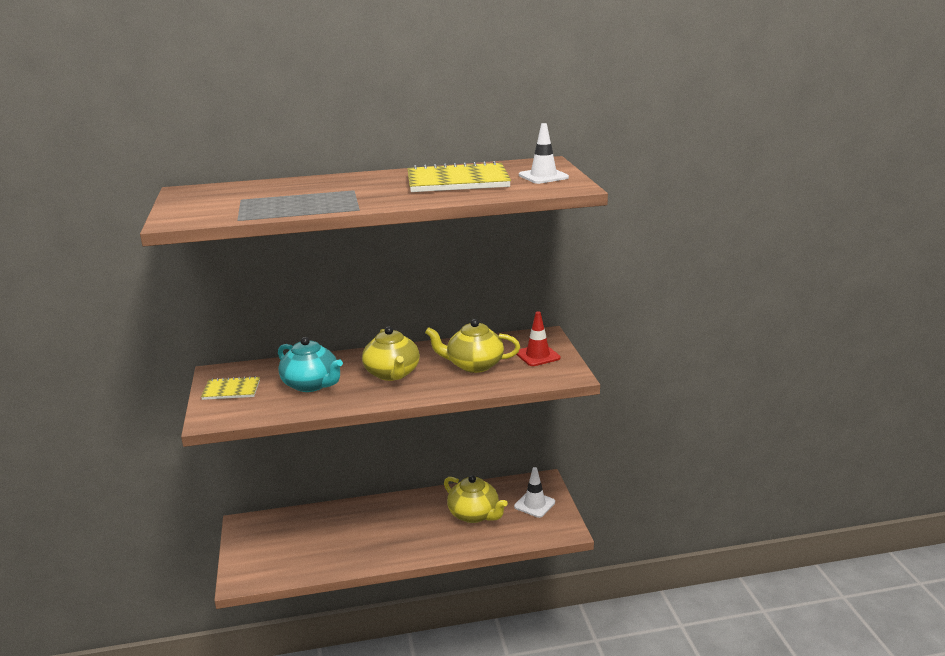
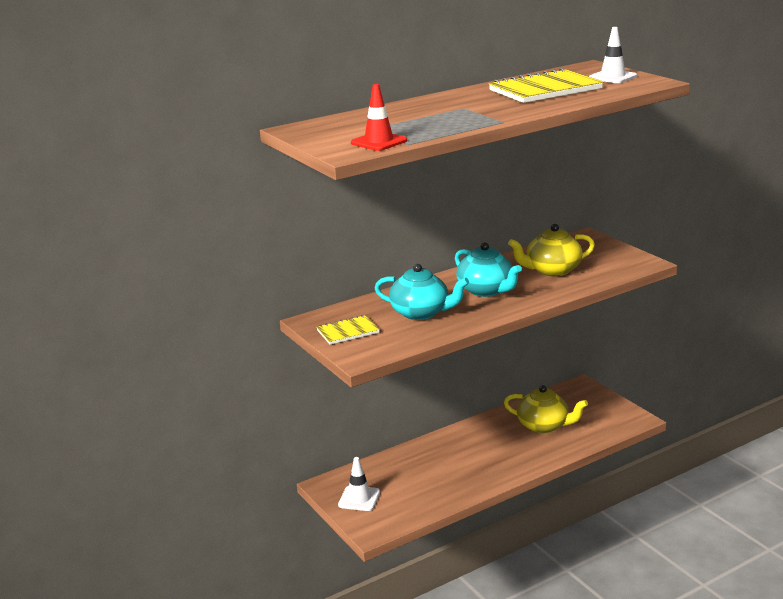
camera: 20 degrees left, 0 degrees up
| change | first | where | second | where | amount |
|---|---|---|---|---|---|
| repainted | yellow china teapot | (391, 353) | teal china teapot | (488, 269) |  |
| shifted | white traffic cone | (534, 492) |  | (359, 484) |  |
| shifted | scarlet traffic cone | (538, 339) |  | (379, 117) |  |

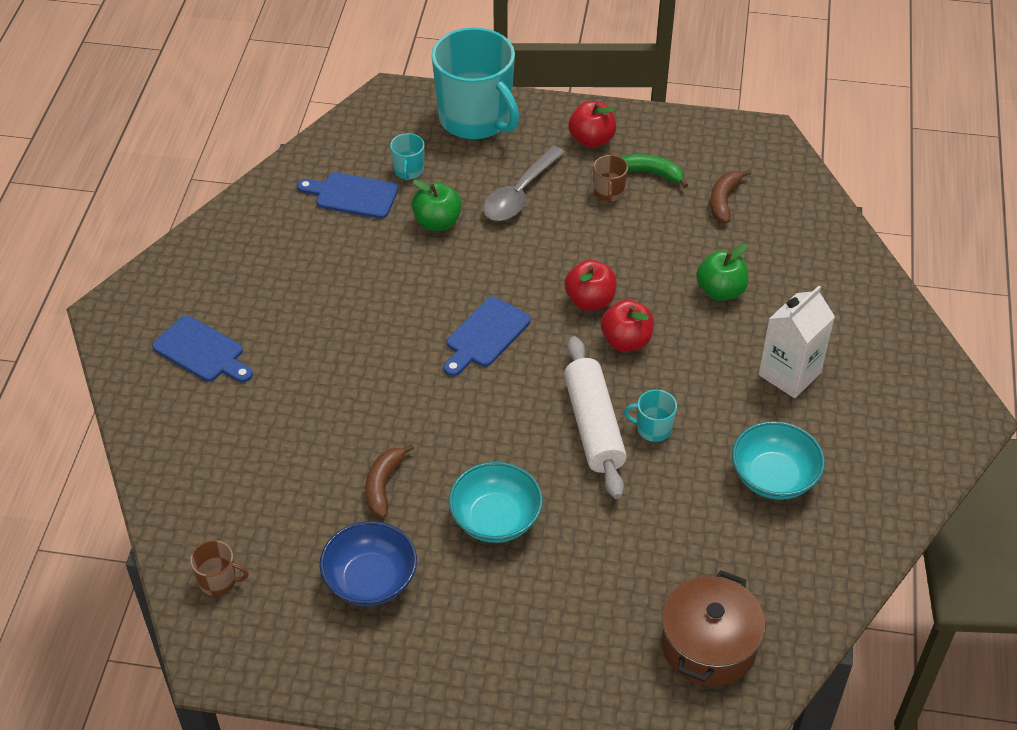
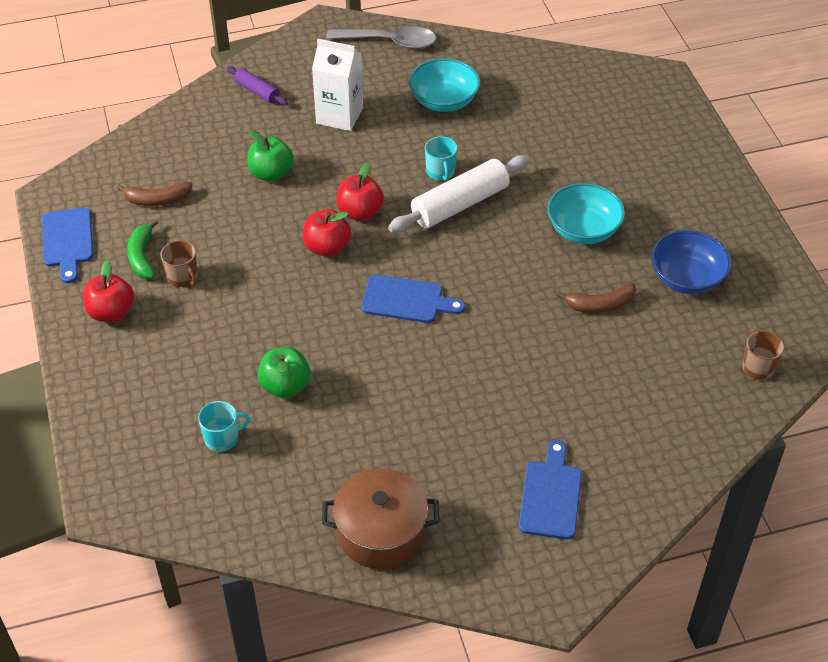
camera: 115 degrees left, 0 degrees up
| change | first | where | second | where | amount |
|---|---|---|---|---|---|
| shifted | royal blue chopping board | (347, 195) |  | (67, 245) |  |
| gone | teal coffee mug | (475, 83) |  |  |  |
| shifted | ash-grey spoon | (524, 183) |  | (381, 37) |  |
| rotated | brown coffee mug | (610, 179) |  | (179, 263) | 75 degrees clockwise |
| shifted | brown stockpot | (713, 628) |  | (380, 518) |  |
| new |  |  | purple pastry roller | (257, 85) |  |

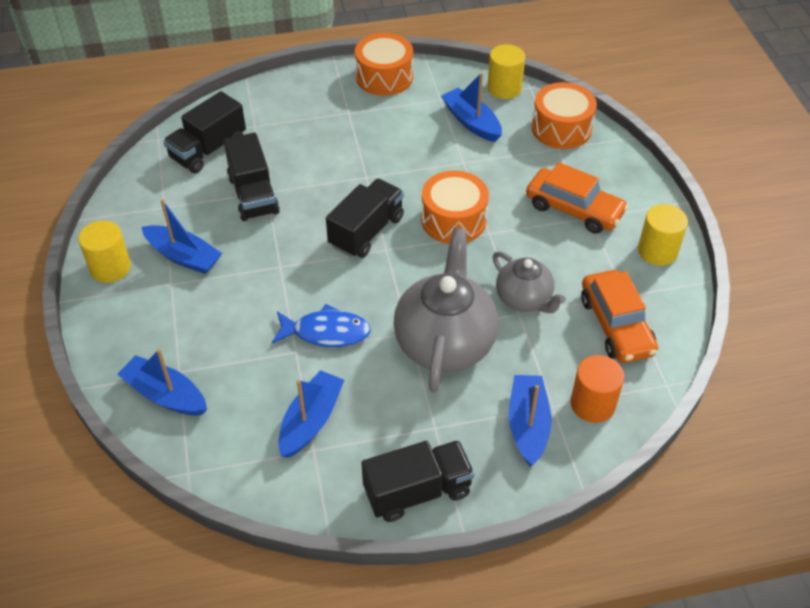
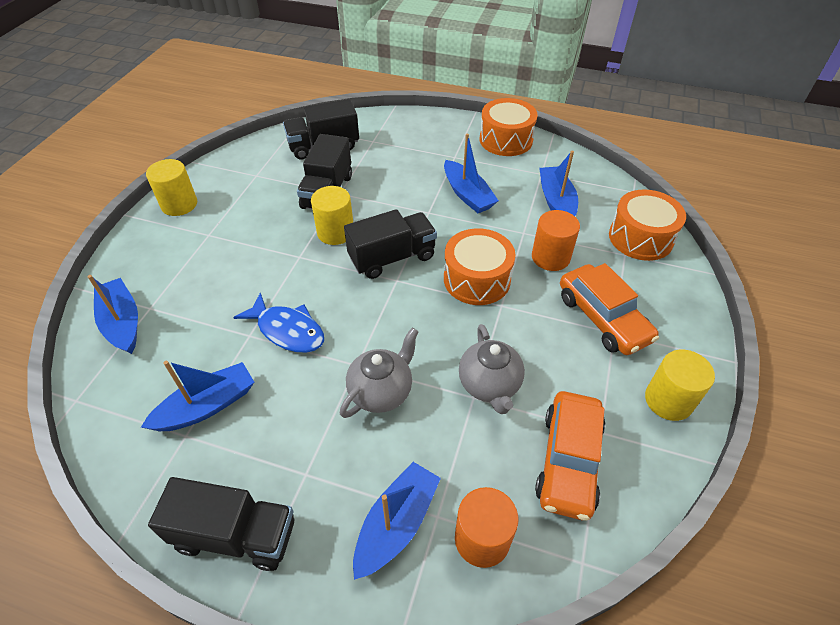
camera: 30 degrees right, 0 degrees up
| change | first | where | second | where | amount |
|---|---|---|---|---|---|
| shifted | royal blue toy boat | (182, 236) |  | (471, 173) |  |
| scaled | ash-grey china teapot | (445, 310) |  | (379, 373) | x0.58 |
| shifted | yellow cylinder | (506, 71) |  | (332, 215) |  |
| new |  |  | bright orange cylinder | (556, 240) |  |

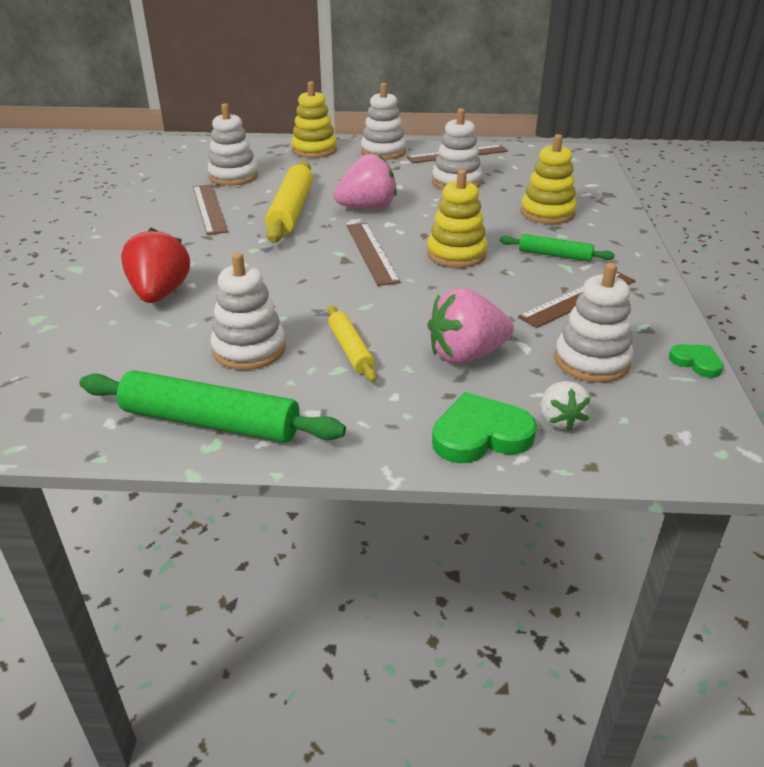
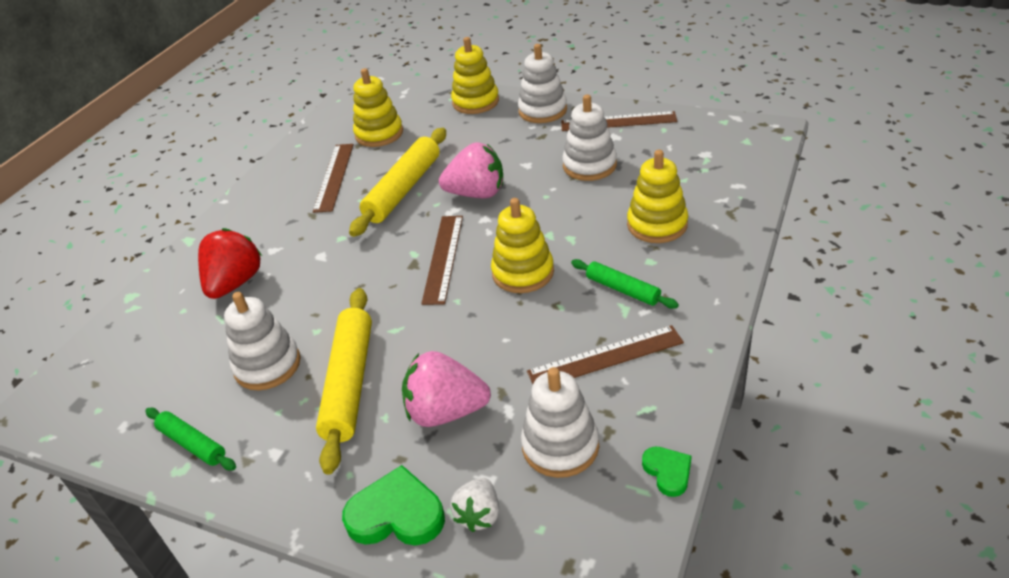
camera: 25 degrees right, 5 degrees up
| change | first | where | second | where | amount |
|---|---|---|---|---|---|
| scaled | emerald pastry roller | (213, 406) |  | (190, 439) | x0.56 |
| repainted | white stacking toy | (233, 144) | yellow stacking toy | (378, 107) |  |
| scaled | yellow pastry roller | (352, 343) |  | (344, 381) | x1.80 |

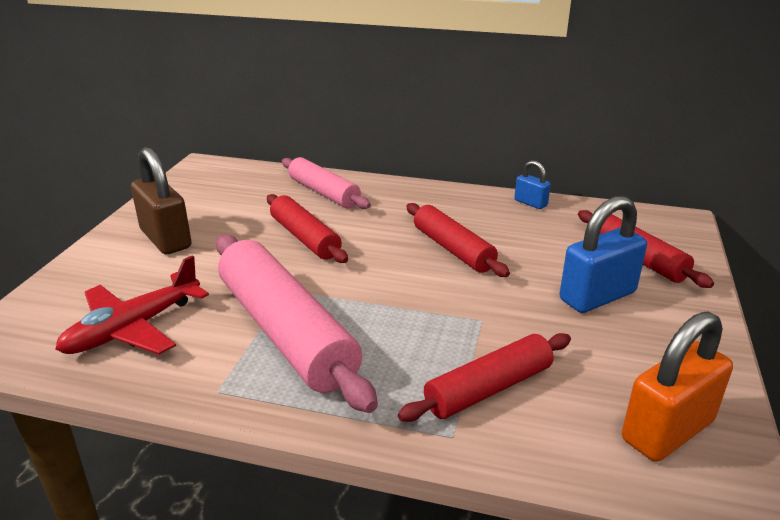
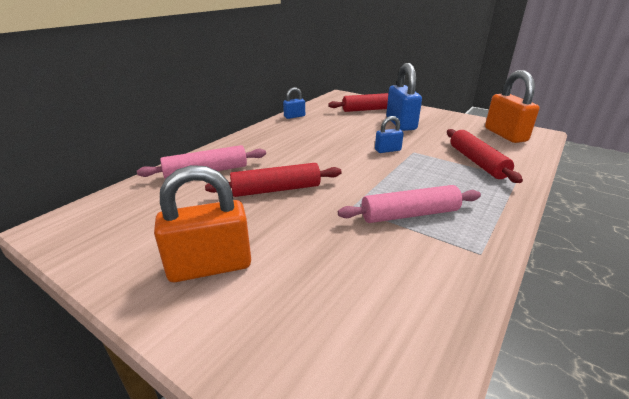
camera: 70 degrees left, 0 degrees up
| change | first | where | second | where | amount |
|---|---|---|---|---|---|
| gone | scarlet plane | (132, 305) |  |  |  |
| repainted | brown small lock | (161, 200) | bright orange small lock | (202, 223) |  |
| scaled | rose-pink pastry roller | (297, 324) |  | (409, 204) | x0.59 |
| gone | scarlet pastry roller | (458, 240) |  |  |  |
| new |  |  | royal blue small lock | (389, 134) |  |

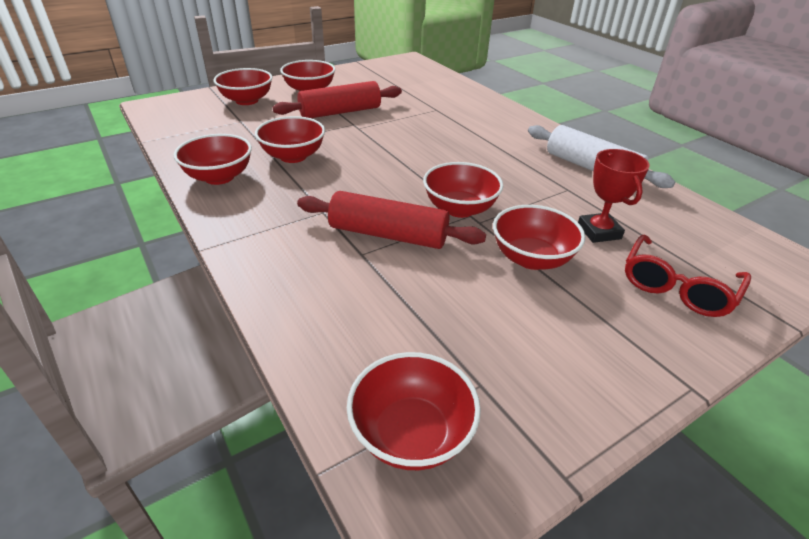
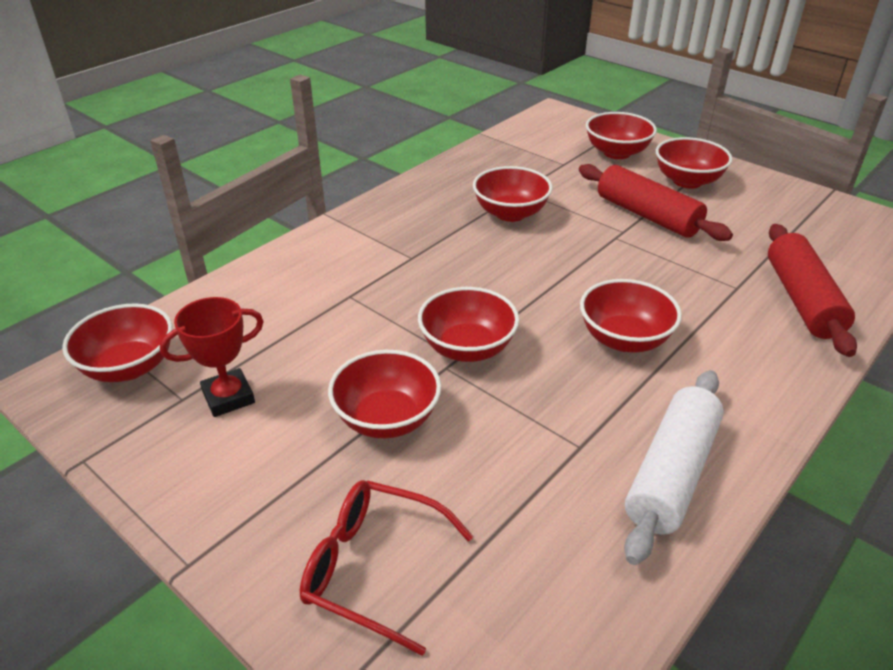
camera: 75 degrees right, 0 degrees up
| change | first | where | second | where | amount |
|---|---|---|---|---|---|
| shifted | scarlet deep dish | (213, 159) |  | (631, 316) |  |
| shifted | scarlet pastry roller | (391, 220) |  | (812, 290) |  |
| shifted | scarlet prize cup | (614, 196) |  | (212, 357) |  |

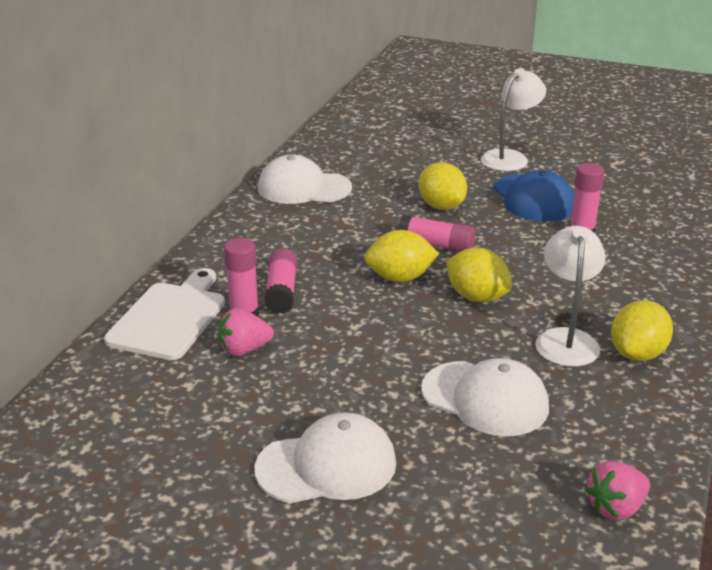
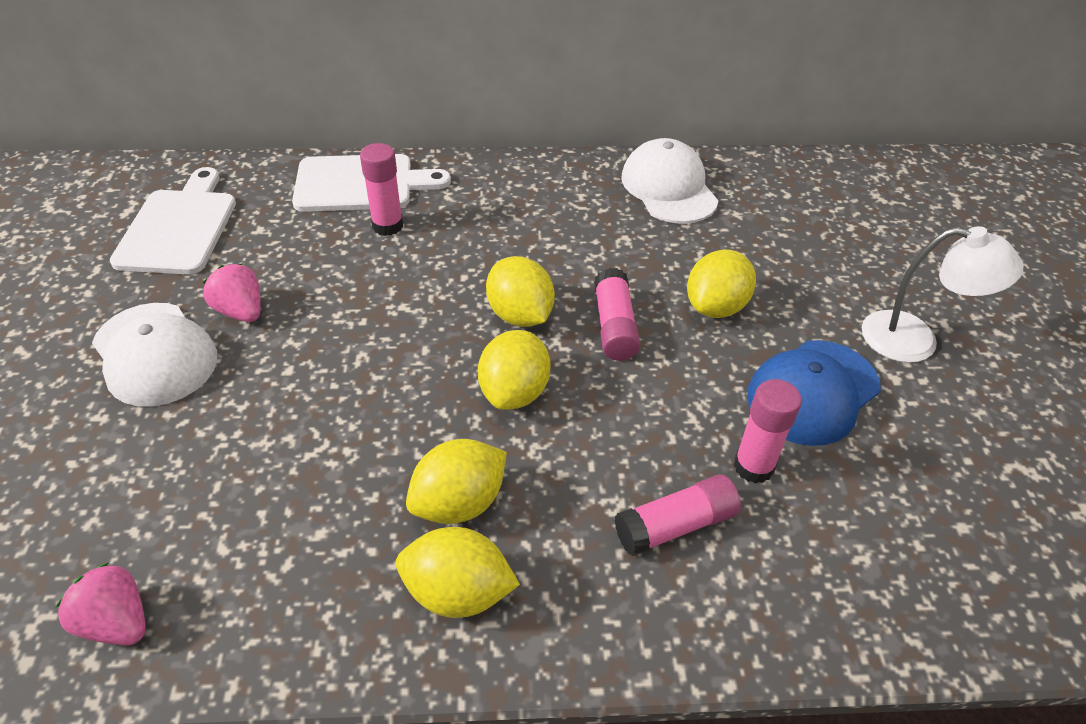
camera: 65 degrees right, 15 degrees up
| change | first | where | second | where | amount |
|---|---|---|---|---|---|
| shifted | rose-pink strawberry | (246, 332) |  | (232, 293) |  |
| shifted | rose-pink glue | (281, 281) |  | (678, 515) |  |
| gone | white peaked cap | (485, 397) |  |  |  |
| swapped | white lamp | (570, 296) | yellow citrus fruit | (456, 481) |  |
| new |  |  | white chopping board | (173, 220) |  |

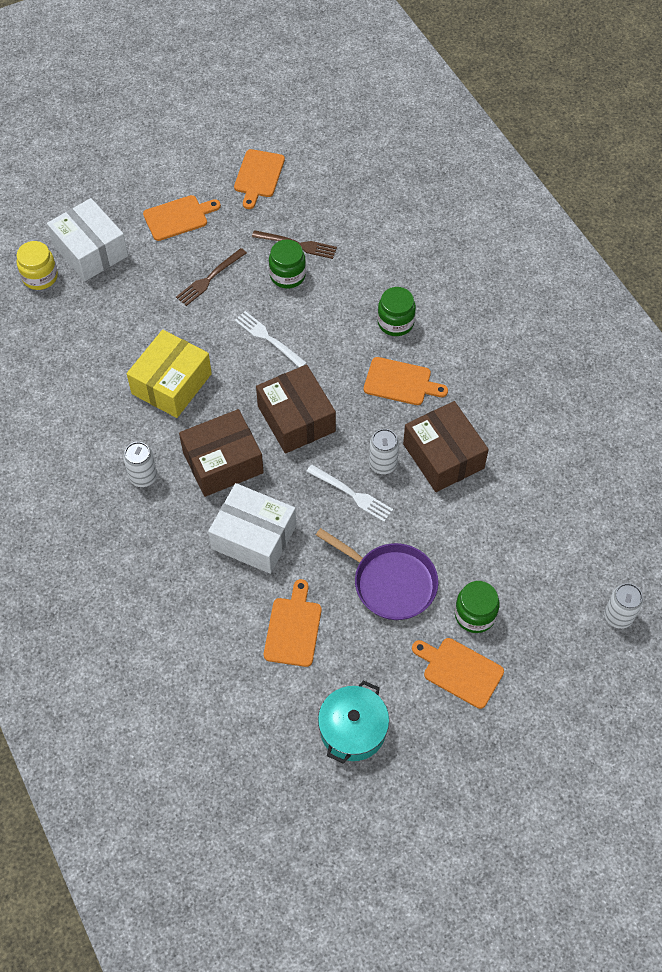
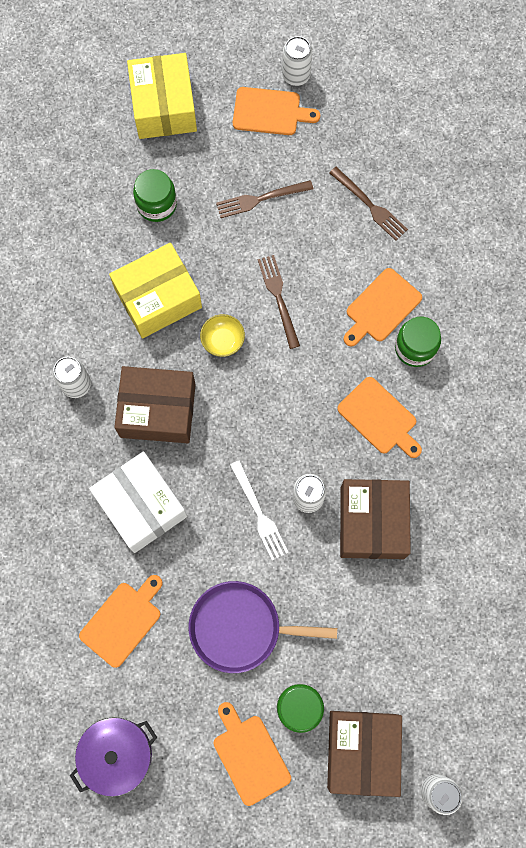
camera: 30 degrees right, 15 degrees up
| change | first | where | second | where | amount |
|---|---|---|---|---|---|
| gone | yellow preserve jar | (37, 265) |  |  |  |
| repainted | white box | (87, 239) | yellow box | (162, 96) |  |
| shifted | bright orange chopping board | (259, 179) |  | (382, 307) |  |
| repainted | white dinner fork | (270, 339) | brown dinner fork | (279, 302) |  |
| shifted | brown box | (296, 409) |  | (364, 754) |  |
| shifted | emerald preserve jar | (287, 264) |  | (155, 195) |  |
| rotated | purple skillet | (377, 574) |  | (263, 627) | 120 degrees clockwise |
| repainted | teal stockpot | (353, 722) | purple stockpot | (113, 757) |  |
| new |  |  | yellow deep dish | (222, 335) |  |
| new |  |  | white tin | (297, 61) |  |

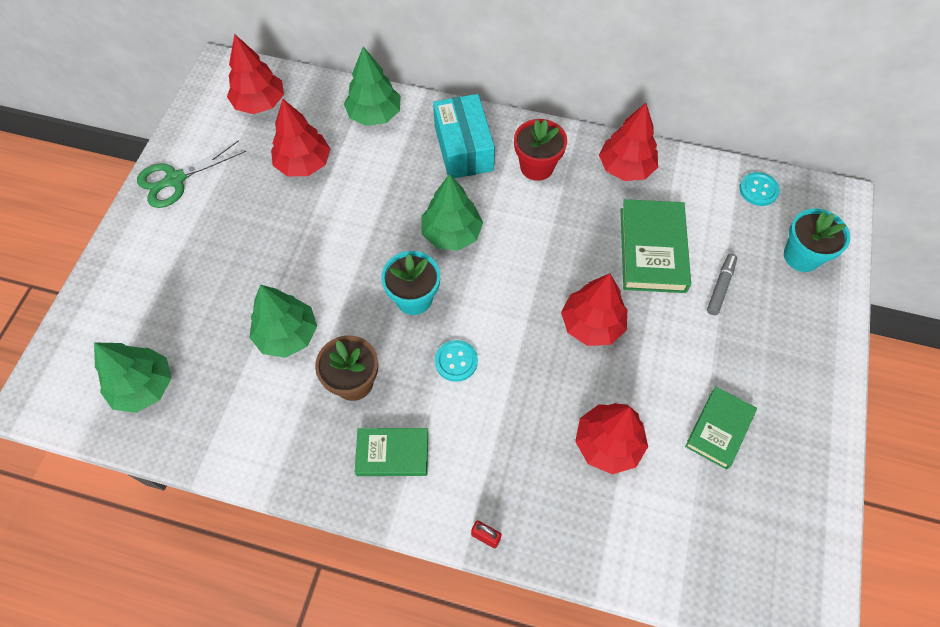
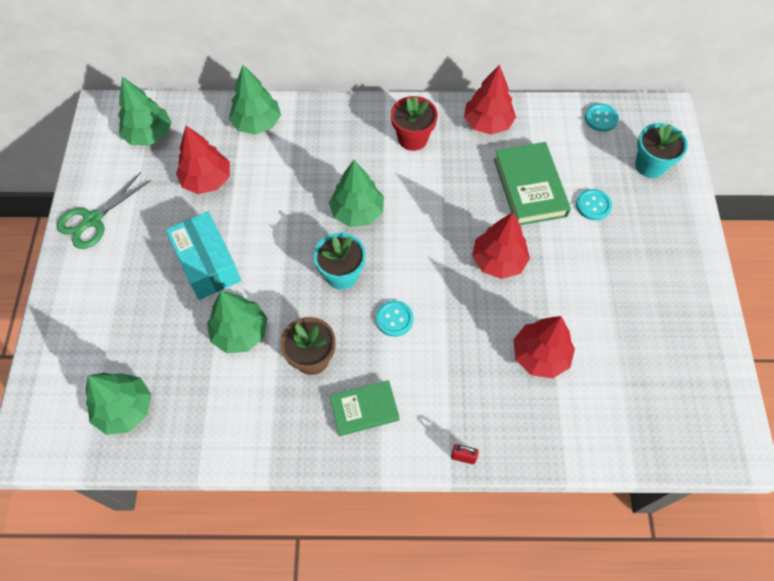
camera: 15 degrees left, 0 degrees up
| change | first | where | second | where | amount |
|---|---|---|---|---|---|
| repainted | scarlet tree | (255, 74) | emerald tree | (145, 111) |  |
| shifted | teal box | (464, 136) |  | (203, 256) |  |
| gone | emerald hardback | (721, 428) |  |  |  |
| swapped | ash-grey felt pen | (722, 284) | teal shirt button | (594, 204) |  |

